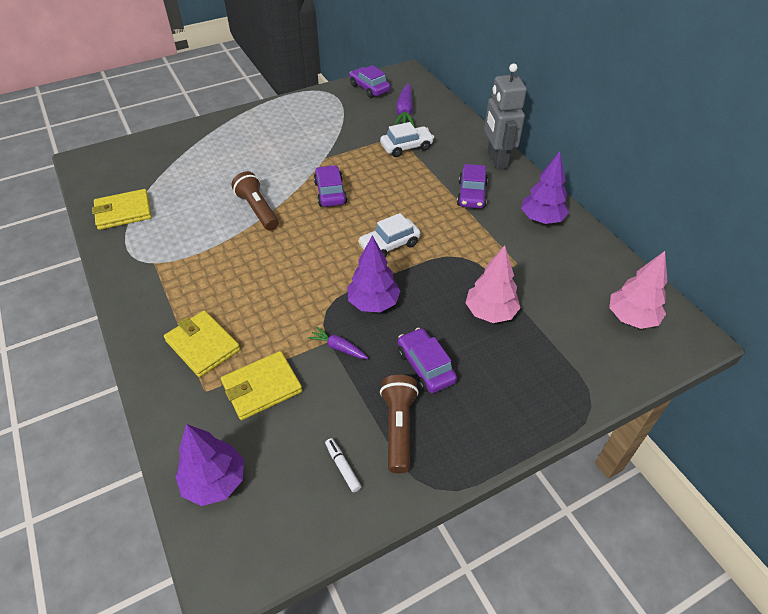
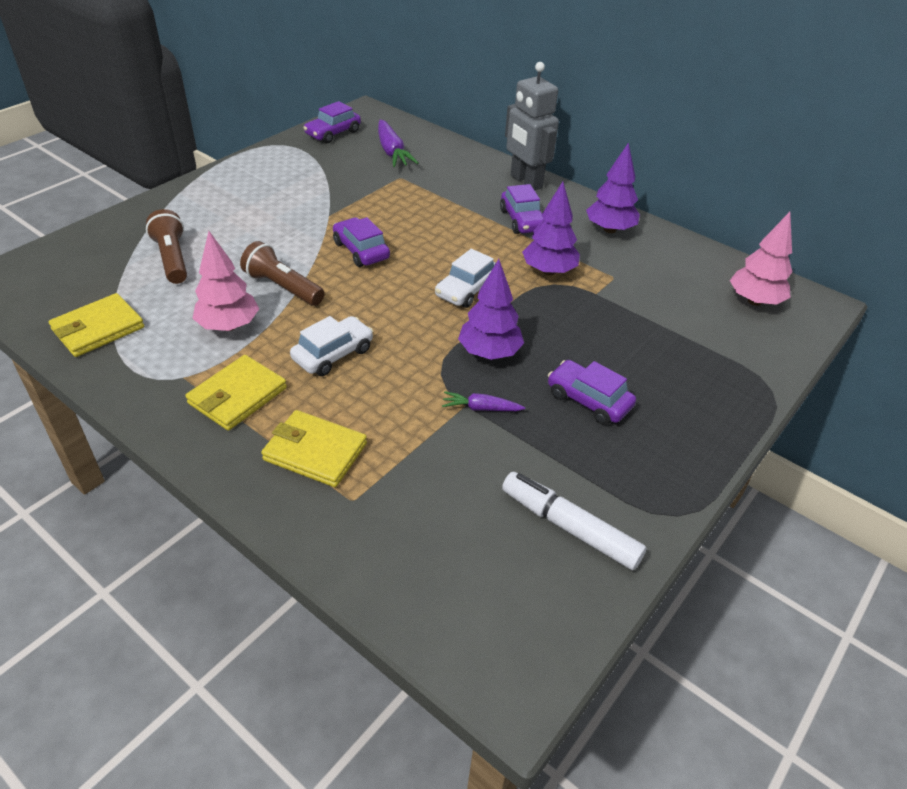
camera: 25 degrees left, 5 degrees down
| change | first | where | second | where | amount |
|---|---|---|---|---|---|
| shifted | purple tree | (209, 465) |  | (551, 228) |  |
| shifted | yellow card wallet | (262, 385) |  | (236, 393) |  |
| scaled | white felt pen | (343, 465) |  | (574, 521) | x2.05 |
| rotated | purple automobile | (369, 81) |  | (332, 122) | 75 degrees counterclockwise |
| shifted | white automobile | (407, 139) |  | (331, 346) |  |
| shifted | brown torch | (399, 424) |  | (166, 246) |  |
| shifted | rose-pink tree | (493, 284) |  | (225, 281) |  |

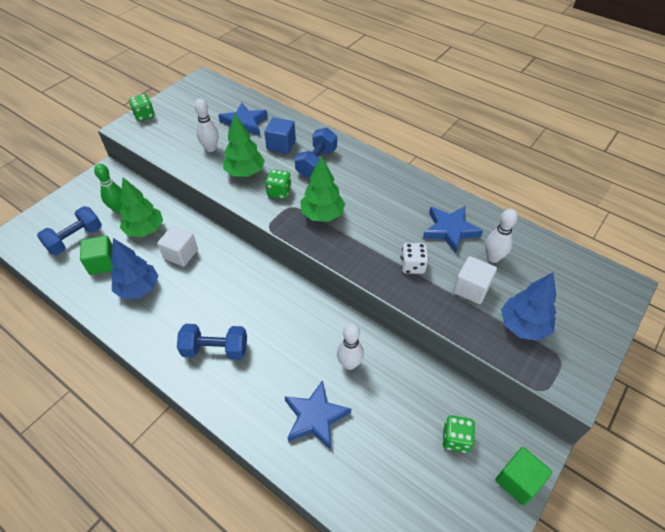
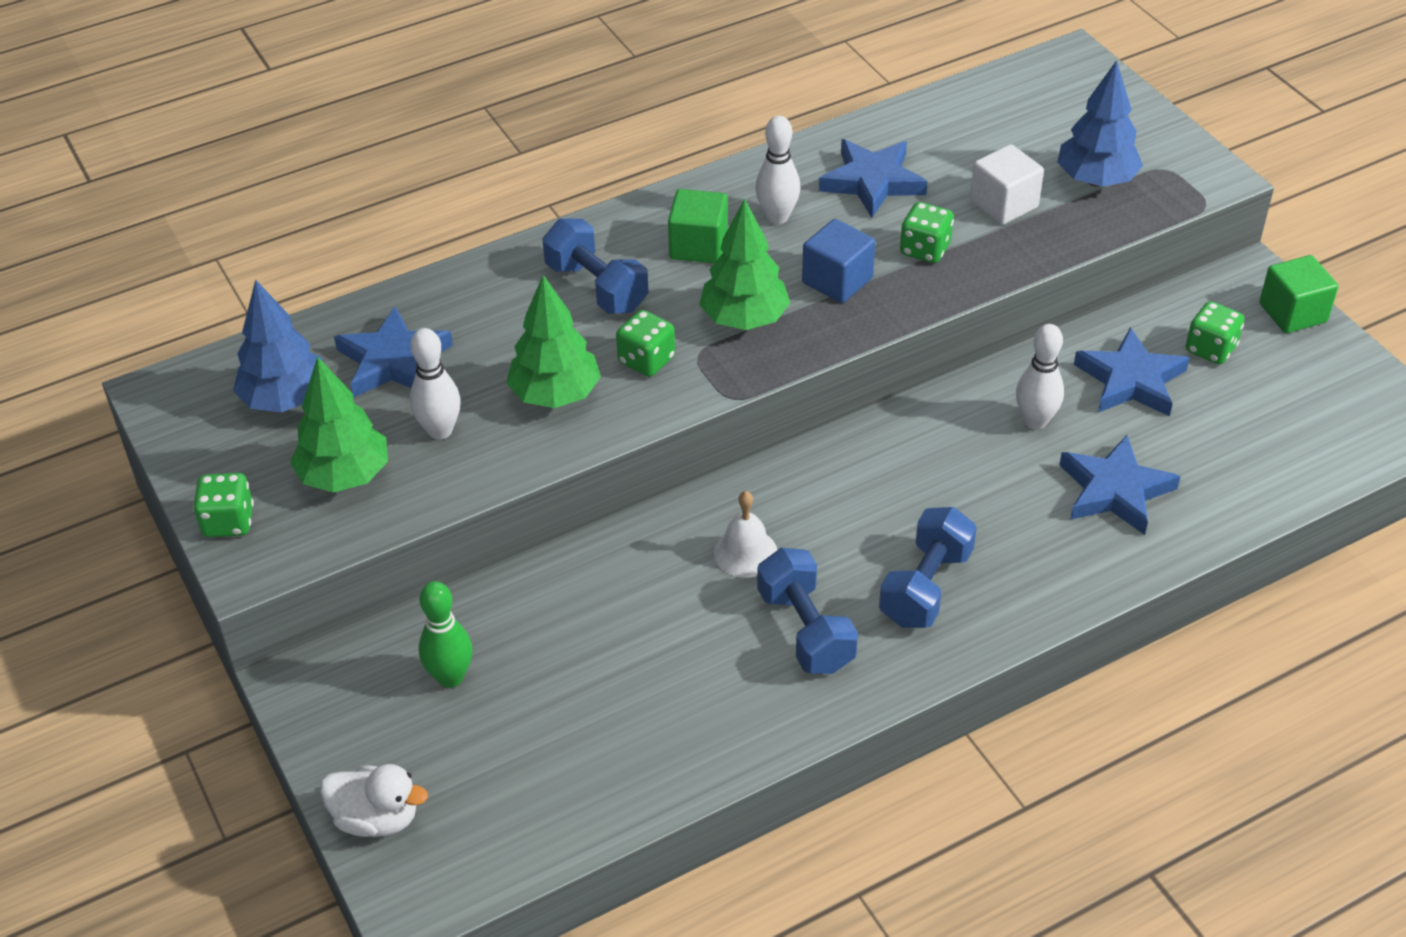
camera: 65 degrees left, 5 degrees down
| change | first | where | second | where | amount |
|---|---|---|---|---|---|
| shifted | royal blue free weight | (69, 230) |  | (807, 611) |  |
| shifted | emerald cube | (96, 255) |  | (698, 226) |  |
| shifted | royal blue tree | (134, 268) |  | (278, 346) |  |
| shifted | emerald tree | (141, 207) |  | (339, 424) |  |
| gone | white cube | (177, 246) |  |  |  |
| shifted | royal blue cube | (280, 135) |  | (838, 261) |  |
| repainted | white game die | (415, 258) | emerald game die | (927, 232) |  |
| shifted | white bowling pin | (501, 236) |  | (778, 170) |  |
| new |  |  | white toy duck | (374, 800) |  |
| new |  |  | white hand bell | (745, 534) |  |
| new |  |  | royal blue star | (1132, 372) |  |

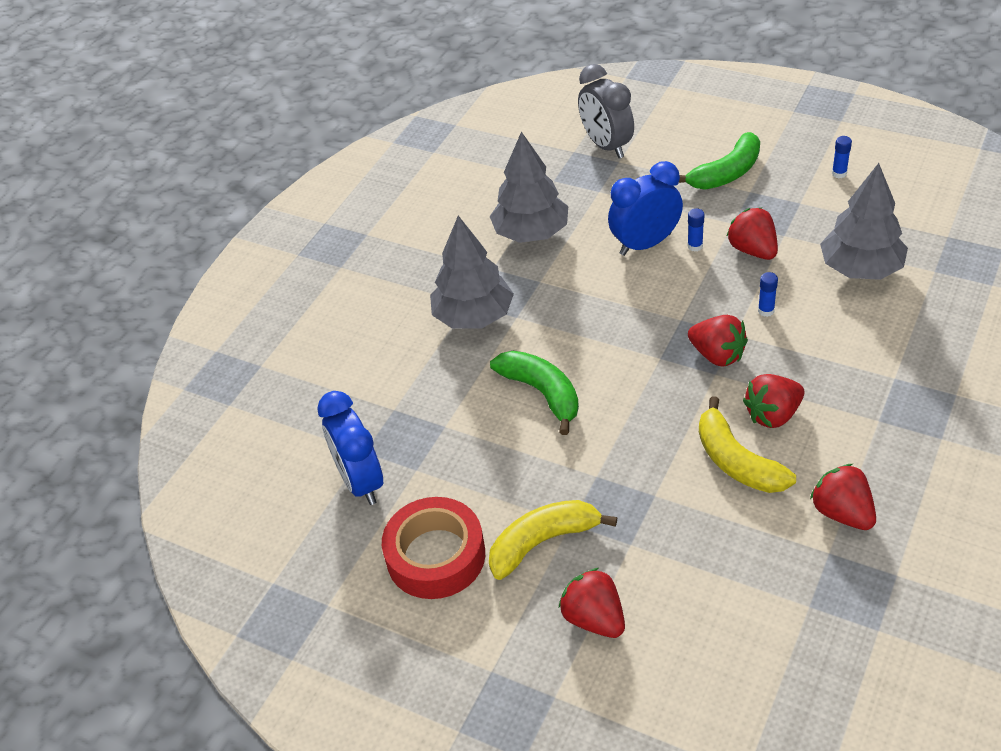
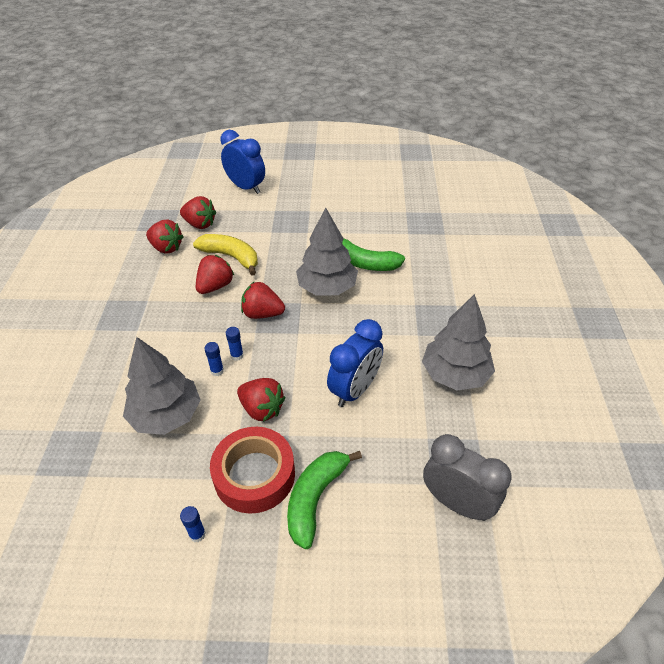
camera: 150 degrees right, 0 degrees up
| change | first | where | second | where | amount |
|---|---|---|---|---|---|
| shifted | royal blue bedside clock | (350, 448) |  | (242, 162) |  |
| shifted | scarlet sticky tape | (433, 548) |  | (252, 470) |  |
| shifted | ash-grey tree | (472, 272) |  | (327, 251) |  |
| gone | yellow toy banana | (553, 540) |  |  |  |
| shifted | scarlet strawberry | (592, 603) |  | (198, 212) |  |
| shifted | royal blue glue | (695, 230) |  | (214, 359) |  |

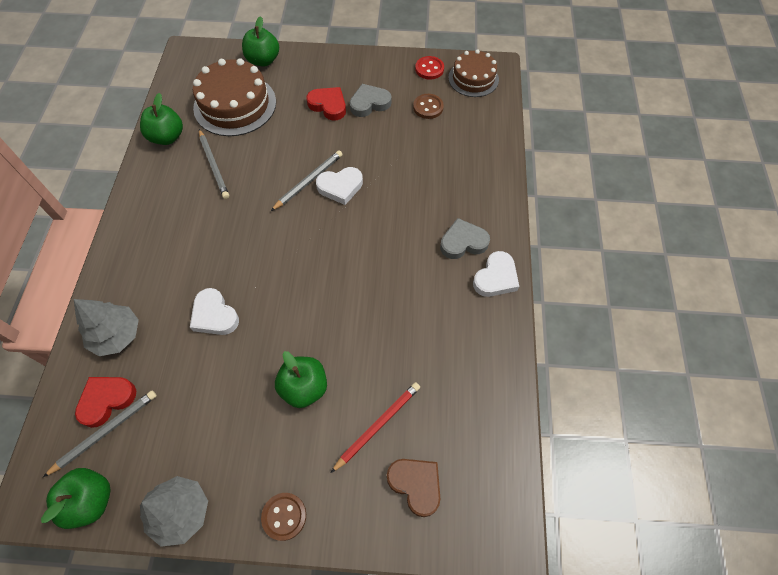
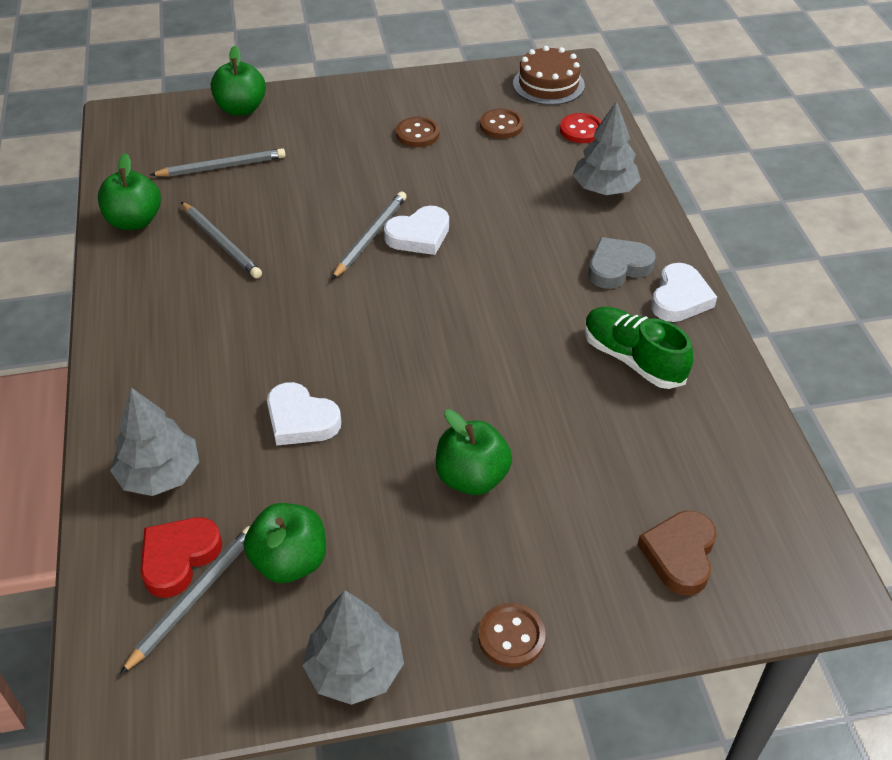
camera: 15 degrees left, 15 degrees down
| change | first | where | second | where | amount |
|---|---|---|---|---|---|
| shifted | emerald toy apple | (76, 498) |  | (285, 543) |  |
| swapped | brown layer cake | (234, 97) | ash-grey lead pencil | (217, 162) |  |
| gone | scarlet heart | (326, 103) |  |  |  |
| gone | scarlet lead pencil | (375, 427) |  |  |  |
| swapped | ash-grey heart | (371, 100) | brown shirt button | (418, 132) |  |
| rotated | brown heart | (413, 488) |  | (677, 553) | 105 degrees counterclockwise |
| shifted | scarlet shirt button | (429, 68) |  | (581, 128) |  |
| new |  |  | ash-grey tree | (607, 148) |  |
| new |  |  | emerald shoe | (639, 348) |  |

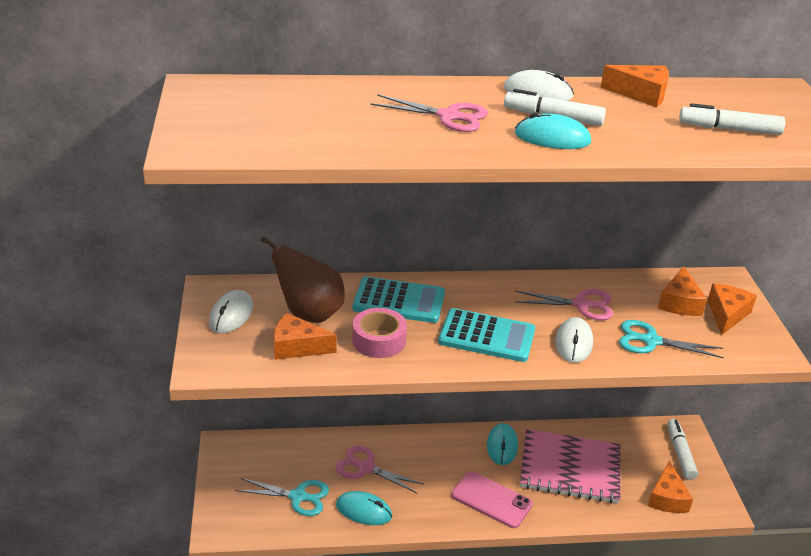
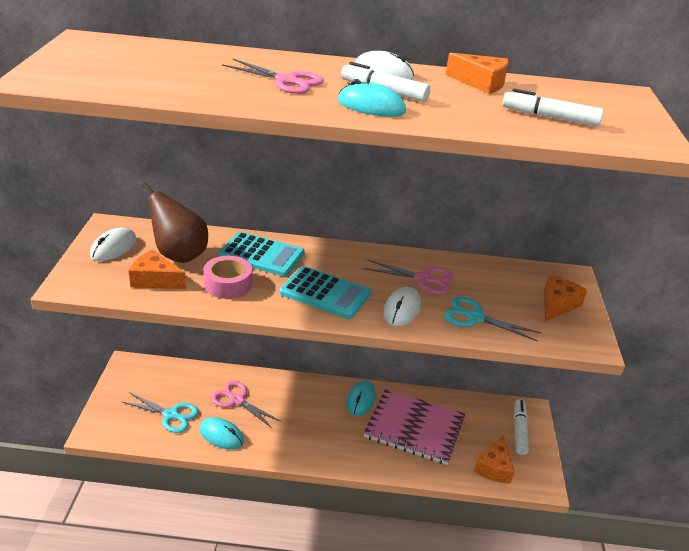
camera: 10 degrees right, 0 degrees up
| change | first | where | second | where | amount |
|---|---|---|---|---|---|
| gone | rose-pink phone | (492, 499) |  |  |  |
| gone | bright orange cheese | (682, 291) |  |  |  |

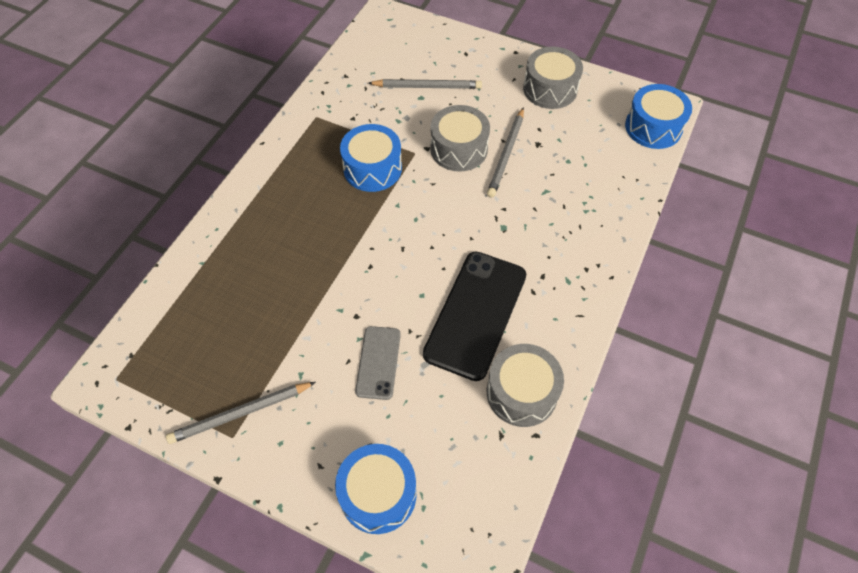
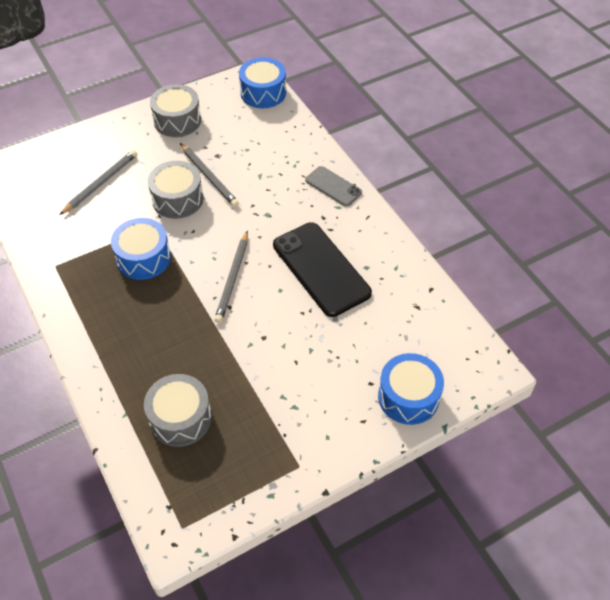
camera: 55 degrees left, 5 degrees down
| change | first | where | second | where | amount |
|---|---|---|---|---|---|
| shifted | ash-grey lead pencil | (241, 413) |  | (231, 276) |  |
| shifted | ash-grey phone | (378, 363) |  | (333, 186) |  |
| shifted | ash-grey toy drum | (525, 385) |  | (178, 410) |  |

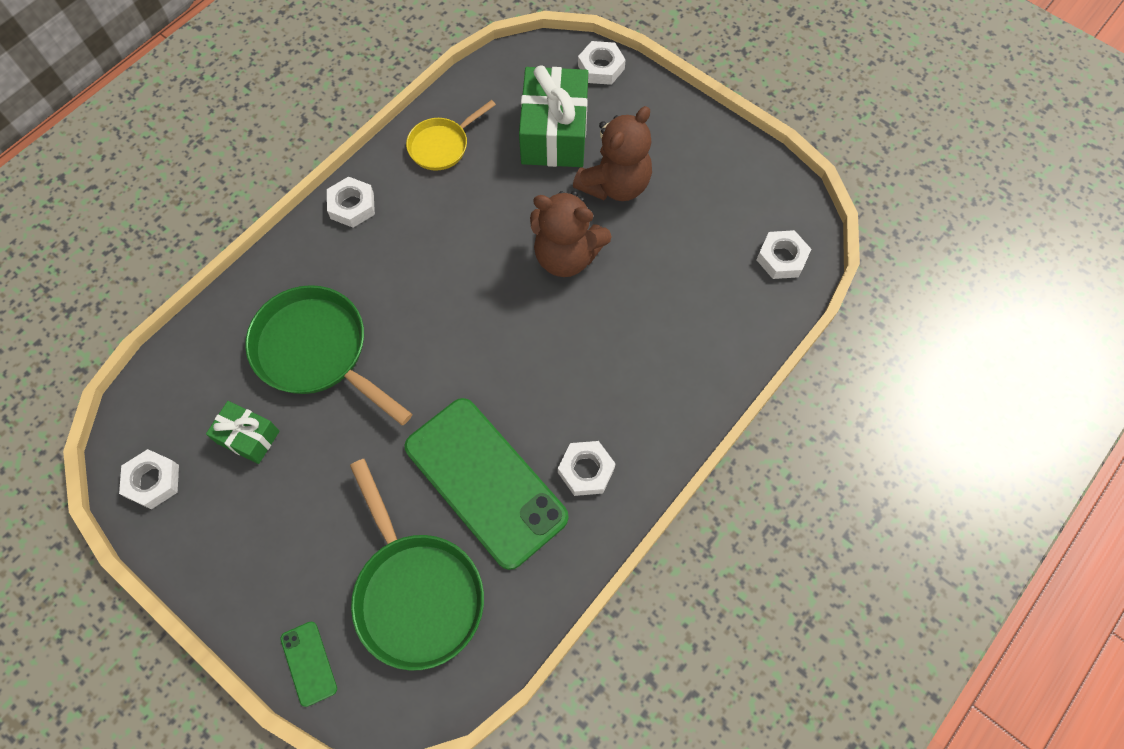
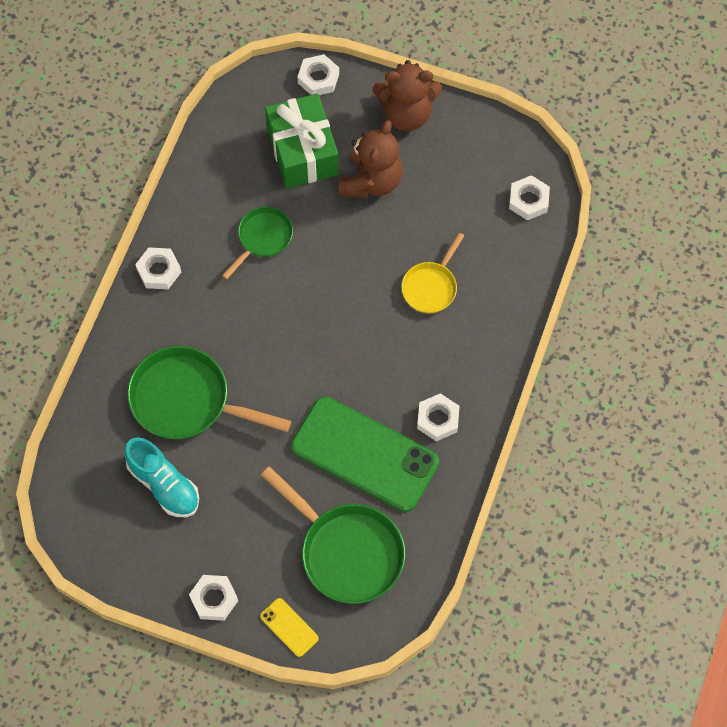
camera: 20 degrees left, 0 degrees up
| change | first | where | second | where | amount |
|---|---|---|---|---|---|
| shifted | white hex nut | (149, 479) |  | (213, 598) |  |
| swapped | emerald present | (242, 432) | teal shoe | (161, 477) |  |
| repainted | emerald phone | (308, 664) | yellow phone | (289, 627) |  |
| shifted | yellow skillet | (451, 135) |  | (432, 273) |  |
| shifted | brown stuffed bear | (571, 234) |  | (407, 95) |  |
| new |  |  | emerald skillet | (257, 243) |  |

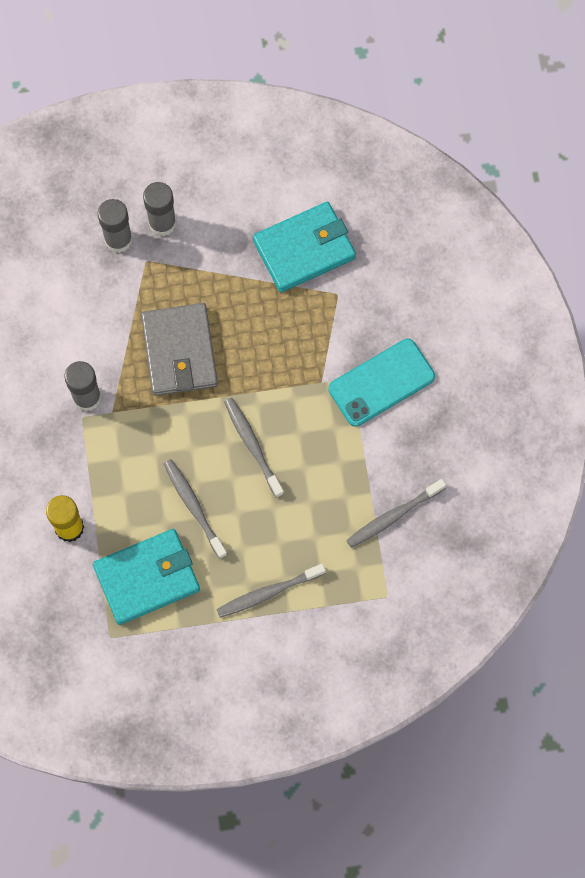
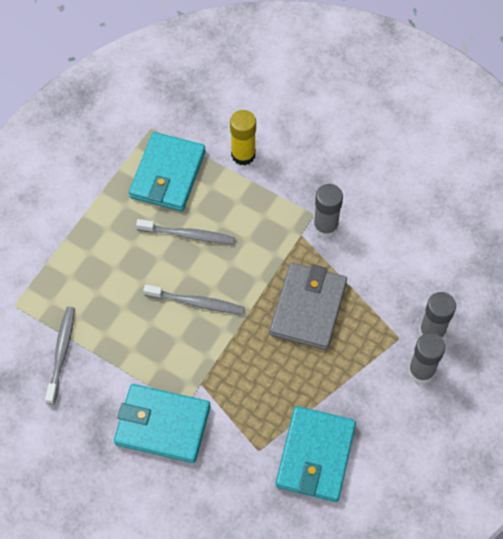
camera: 130 degrees right, 10 degrees down
| change | first | where | second | where | amount |
|---|---|---|---|---|---|
| rotated | ash-grey card wallet | (179, 349) |  | (308, 306) | 75 degrees clockwise |
| gone | ash-grey toothbrush | (271, 591) |  |  |  |
| swapped | teal phone | (381, 383) | teal card wallet | (162, 423) |  |

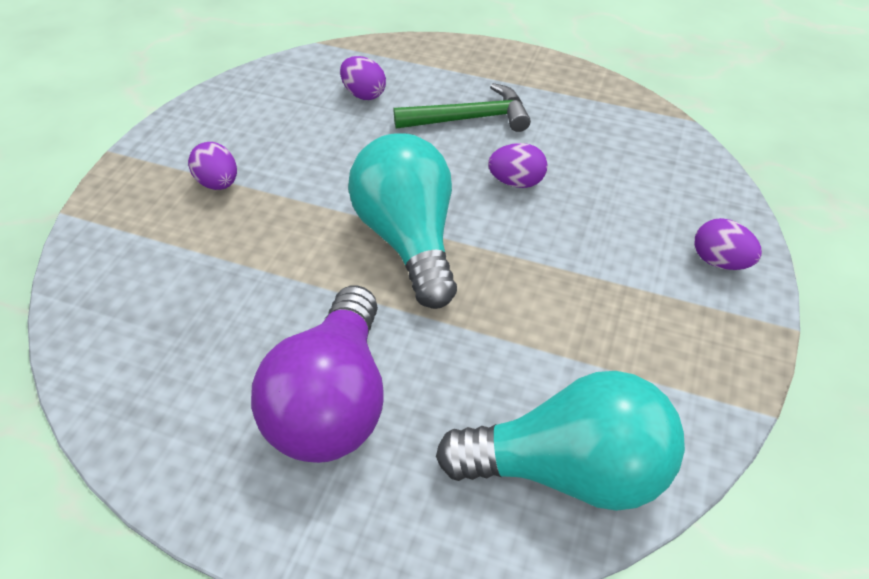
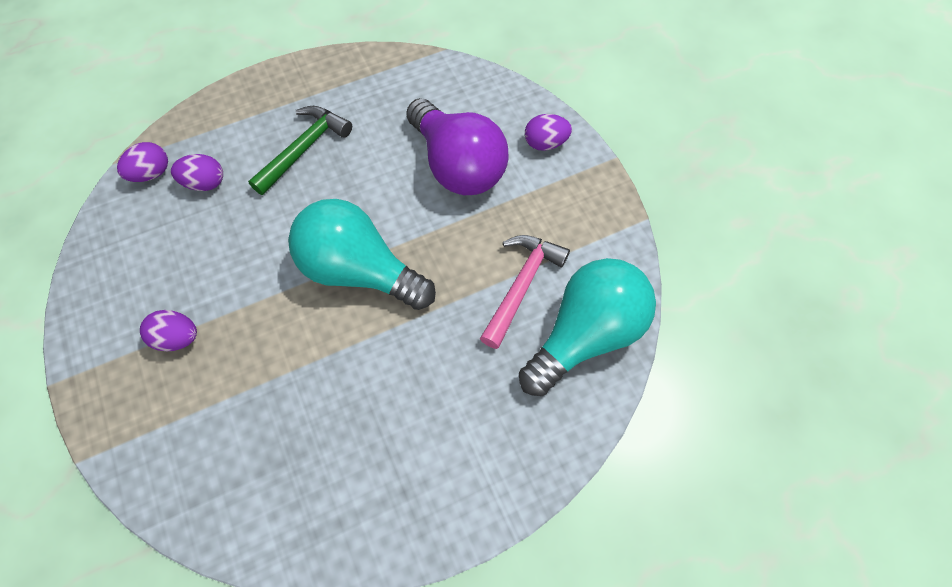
camera: 45 degrees left, 15 degrees up
| change | first | where | second | where | amount |
|---|---|---|---|---|---|
| shifted | purple lightbulb | (317, 374) |  | (457, 146) |  |
| shifted | purple egg | (518, 165) |  | (142, 162) |  |
| new |  |  | rose-pink claw hammer | (525, 292) |  |

